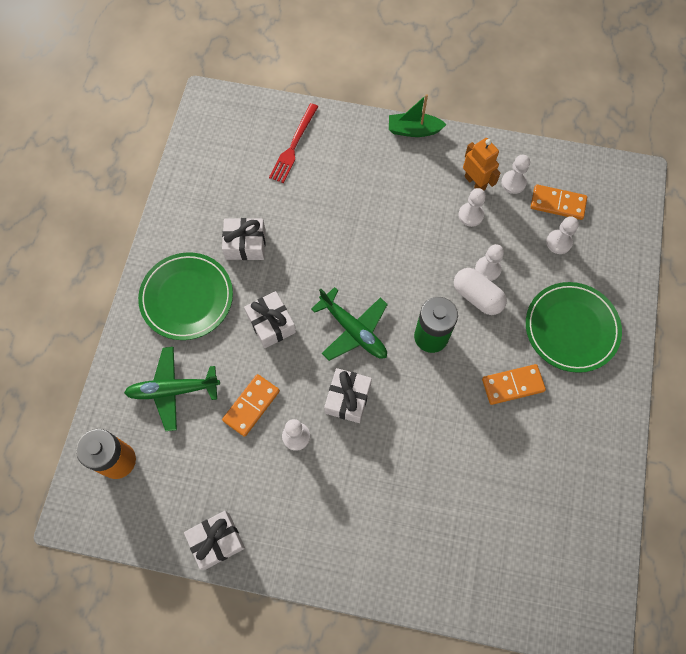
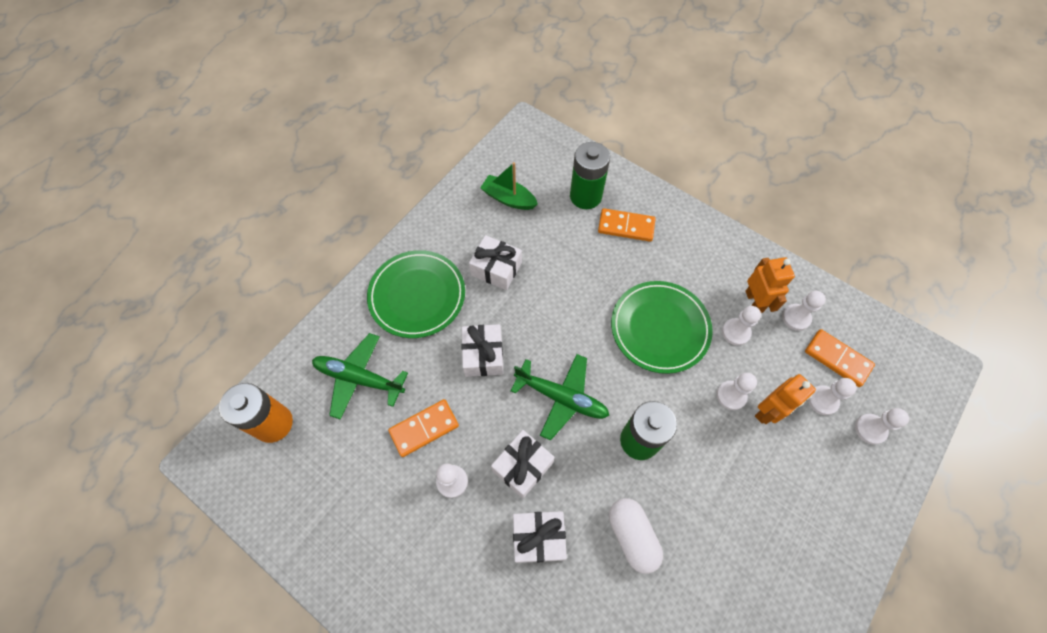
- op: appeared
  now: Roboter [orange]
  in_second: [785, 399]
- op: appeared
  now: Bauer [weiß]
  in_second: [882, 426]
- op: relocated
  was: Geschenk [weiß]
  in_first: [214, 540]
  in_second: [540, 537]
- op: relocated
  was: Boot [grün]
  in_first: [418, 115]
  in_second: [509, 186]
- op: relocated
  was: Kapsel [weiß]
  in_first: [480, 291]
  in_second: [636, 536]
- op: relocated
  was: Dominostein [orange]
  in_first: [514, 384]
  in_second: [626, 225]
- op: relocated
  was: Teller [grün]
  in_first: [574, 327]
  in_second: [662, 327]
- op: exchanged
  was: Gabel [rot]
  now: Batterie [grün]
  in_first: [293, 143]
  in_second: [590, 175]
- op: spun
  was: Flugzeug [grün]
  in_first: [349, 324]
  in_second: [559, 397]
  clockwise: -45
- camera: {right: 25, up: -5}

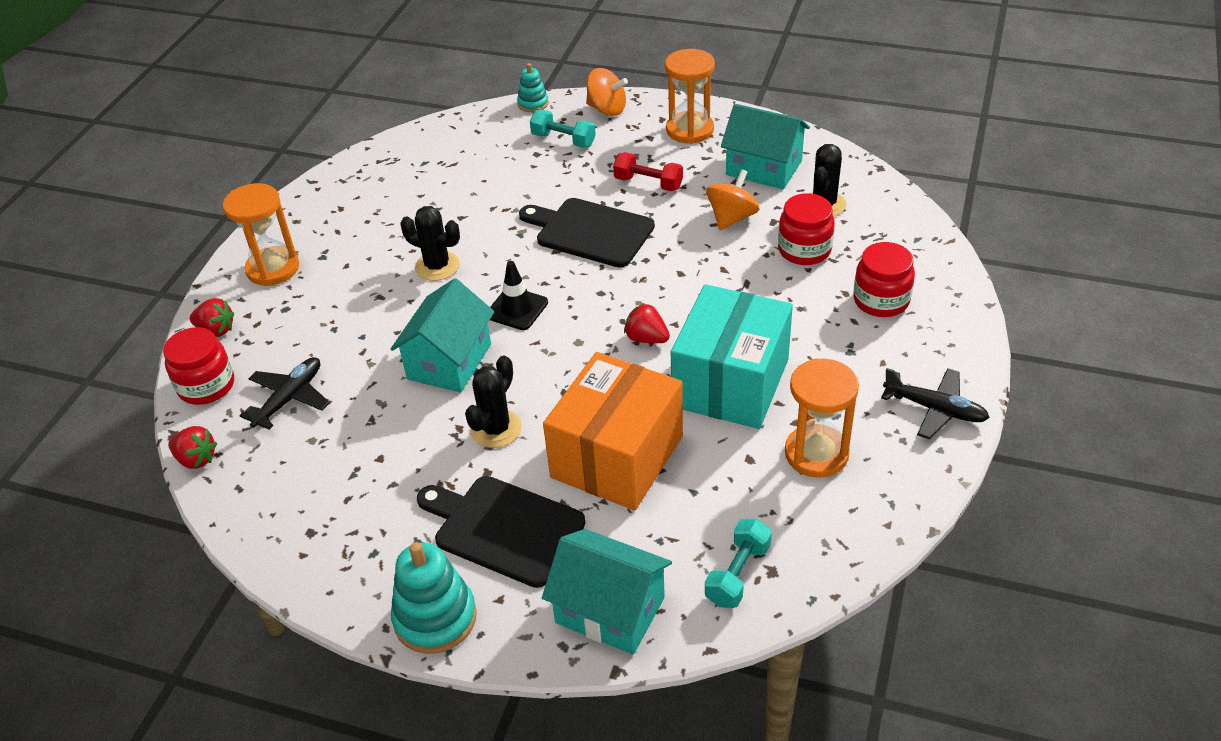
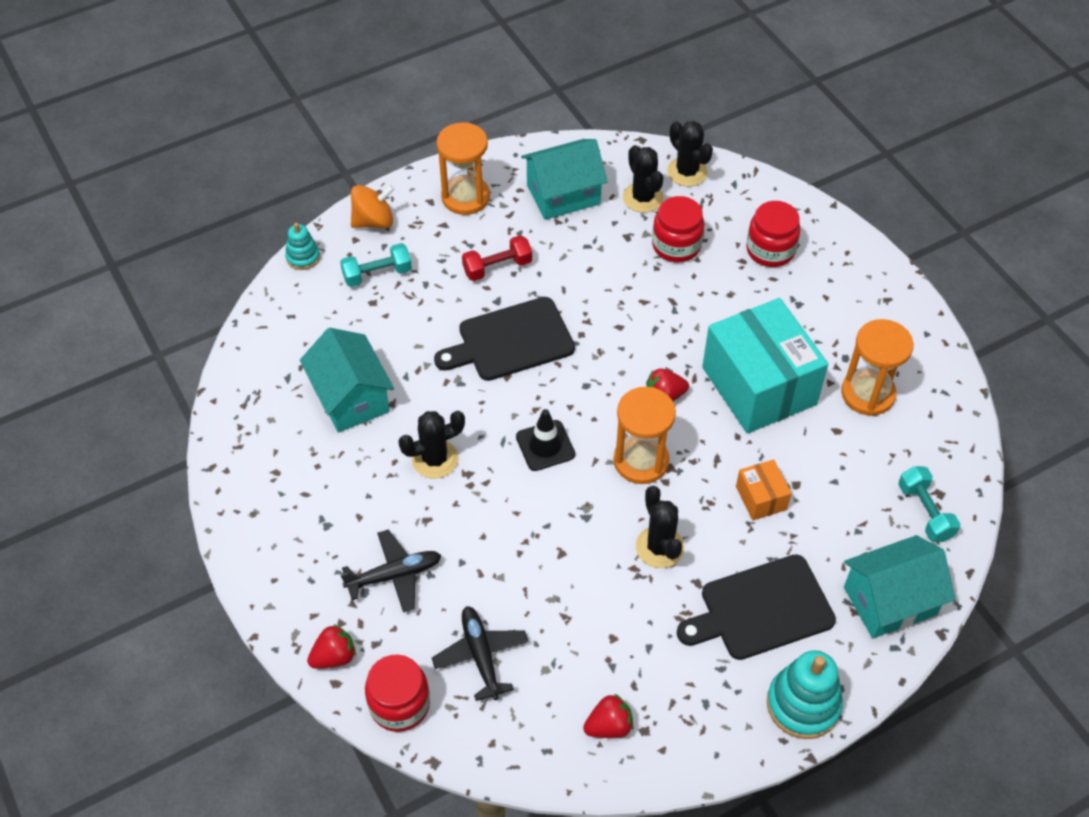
- op: missing
  was: Kreisel [orange]
  in_first: [733, 199]
- op: appeared
  now: Kaktus [schwarz]
  in_second: [690, 154]
- op: relocated
  was: Erdbeere [rot]
  in_first: [192, 447]
  in_second: [608, 716]
- op: relocated
  was: Sanduhr [orange]
  in_first: [261, 234]
  in_second: [645, 435]
- op: relocated
  was: Haus [türkis]
  in_first: [442, 335]
  in_second: [347, 380]
- op: relocated
  was: Flugzeug [schwarz]
  in_first: [935, 403]
  in_second: [391, 571]
- op: size
  was: Schachtel [orange]
  in_first: [613, 431]
  in_second: [764, 489]
  ratio: 0.44
- camera: {right: -50, up: 10}

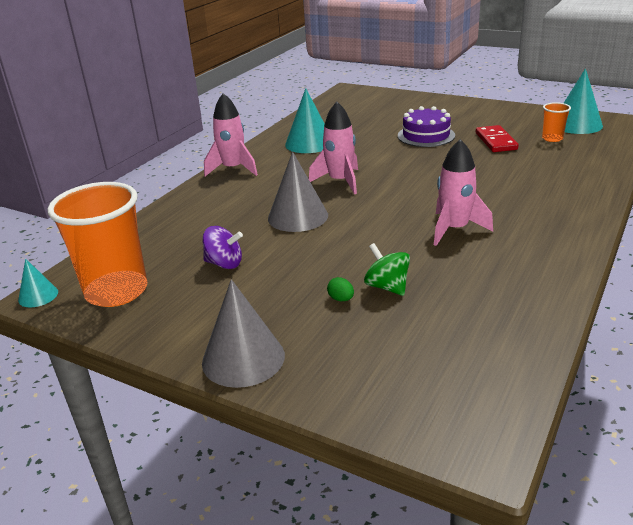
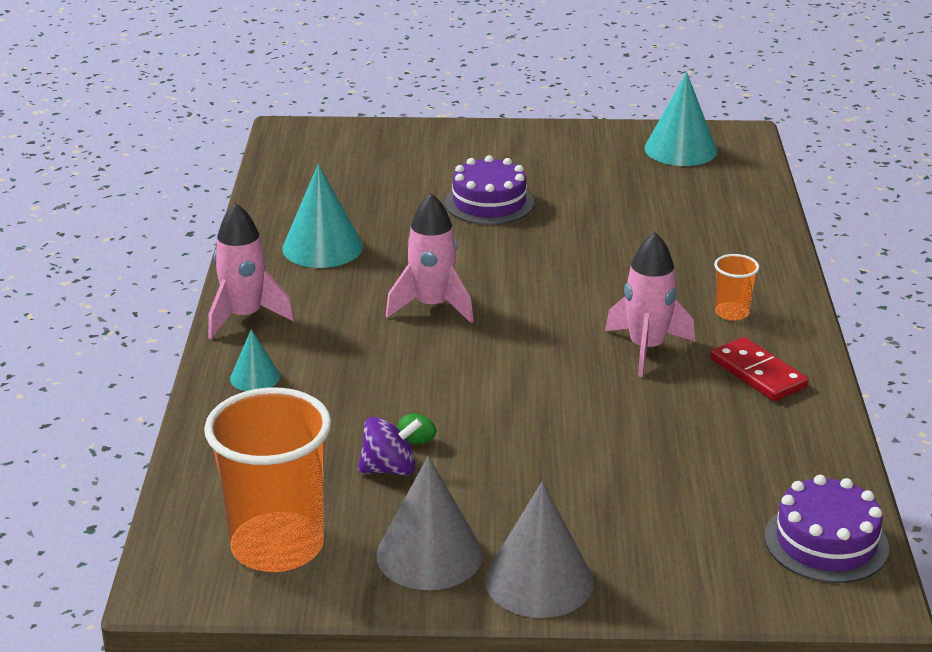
- op: missing
  was: Kreisel [grün]
  in_first: [387, 269]
- op: appeared
  now: Kuchen [lila]
  in_second: [826, 529]
- op: relocated
  was: Kegel [türkis]
  in_first: [38, 283]
  in_second: [255, 360]
- op: relocated
  was: Kegel [grau]
  in_first: [298, 192]
  in_second: [430, 523]
- op: relocated
  was: Ei [grün]
  in_first: [340, 289]
  in_second: [417, 428]
- op: relocated
  was: Dominostein [rot]
  in_first: [497, 138]
  in_second: [760, 369]
- op: relocated
  was: Becher [orange]
  in_first: [556, 122]
  in_second: [736, 287]
- camera: {right: -30, up: 0}

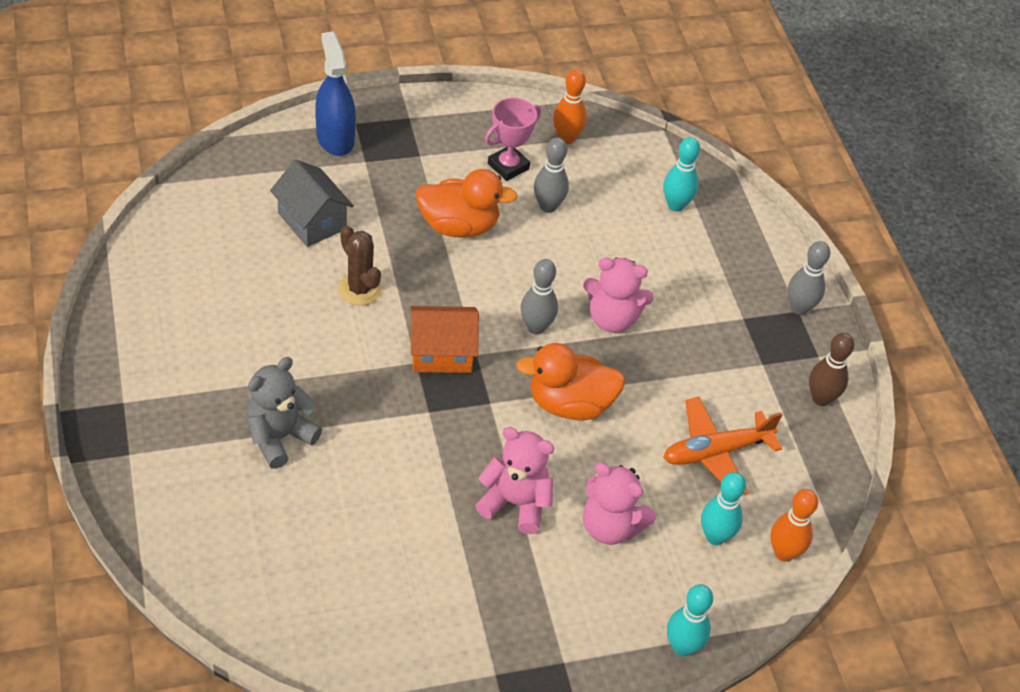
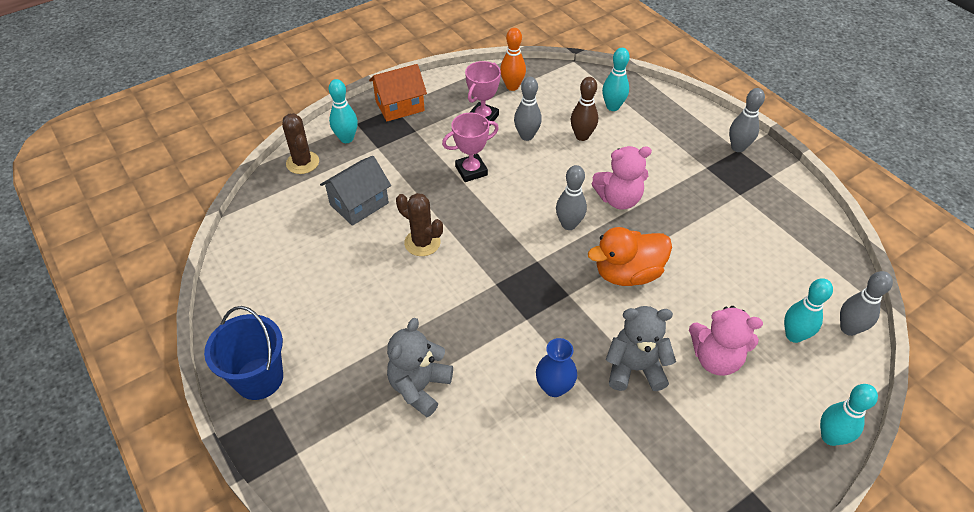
- op: missing
  was: Flugzeug [orange]
  in_first: [722, 445]
- op: appeared
  now: Eimer [blau]
  in_second: [243, 353]
- op: appeared
  now: Kaktus [braun]
  in_second: [300, 143]
- op: appeared
  now: Vase [blau]
  in_second: [556, 367]
- op: relocated
  was: Haus [orange]
  in_first: [444, 339]
  in_second: [398, 92]
- op: relocated
  was: Bowlingkegel [braun]
  in_first: [831, 369]
  in_second: [584, 109]
- op: exchanged
  was: Sprühflasche [blau]
  now: Bowlingkegel [türkis]
  in_first: [335, 94]
  in_second: [343, 111]
- op: exchanged
  was: Ente [orange]
  now: Pokal [rosa]
  in_first: [467, 203]
  in_second: [470, 147]
- op: colour
  was: Teddybär [rosa]
  now: Teddybär [grau]
  in_first: [515, 480]
  in_second: [641, 348]
- op: colour
  was: Bowlingkegel [orange]
  now: Bowlingkegel [grau]
  in_first: [794, 525]
  in_second: [866, 303]
- op: spun
  was: Haus [grau]
  in_first: [312, 203]
  in_second: [355, 191]
  clockwise: -75
- camera: {right: -15, up: 0}

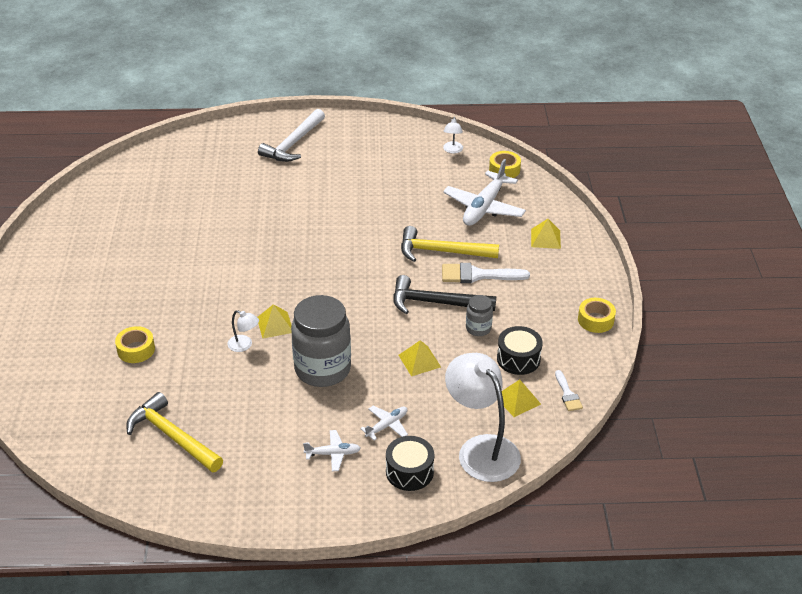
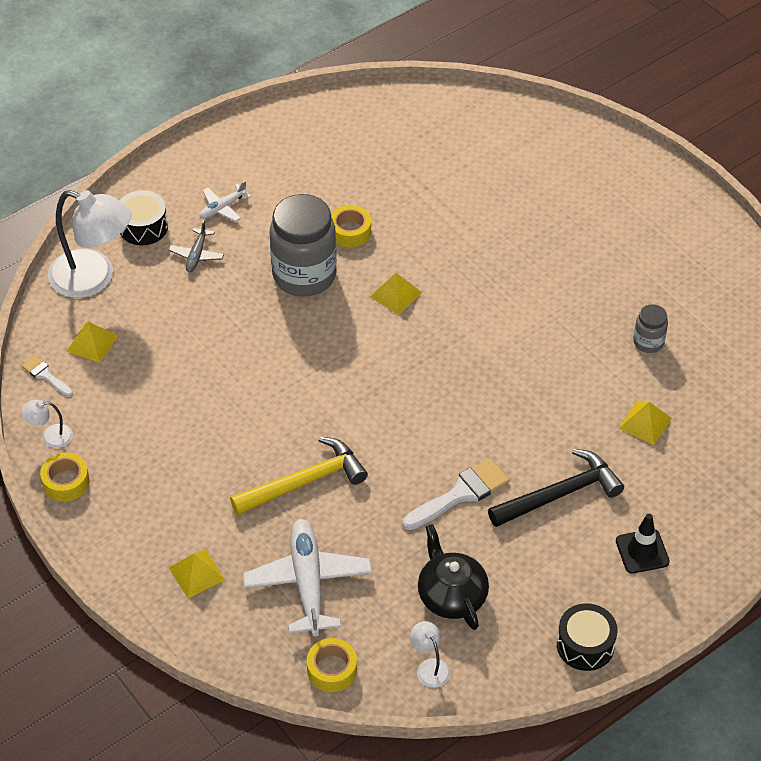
- op: missing
  was: Hammer [gelb]
  in_first: [174, 432]
- op: appeared
  now: Teekanne [schwarz]
  in_second: [453, 577]
- op: relocated
  was: Klebeband [gelb]
  in_first: [135, 344]
  in_second: [351, 226]
- op: relocated
  was: Lampe [weiß]
  in_first: [243, 331]
  in_second: [47, 424]
- op: relocated
  was: Hammer [schwarz]
  in_first: [444, 294]
  in_second: [556, 488]
- op: relocated
  was: Pyramide [gelb]
  in_first: [420, 358]
  in_second: [645, 423]
- op: relocated
  was: Pinsel [weiß]
  in_first: [486, 273]
  in_second: [455, 494]
- op: relocated
  was: Einmachglas [grau]
  in_first: [479, 315]
  in_second: [650, 328]
- op: relocated
  was: Trommel [schwarz]
  in_first: [520, 350]
  in_second: [587, 637]
- op: exchanged
  was: Hammer [weiß]
  now: Leitkegel [schwarz]
  in_first: [291, 135]
  in_second: [643, 544]
- op: colour
  was: Flugzeug [weiß]
  now: Flugzeug [grau]
  in_first: [384, 423]
  in_second: [196, 246]
- camera: {right: 145, up: 10}

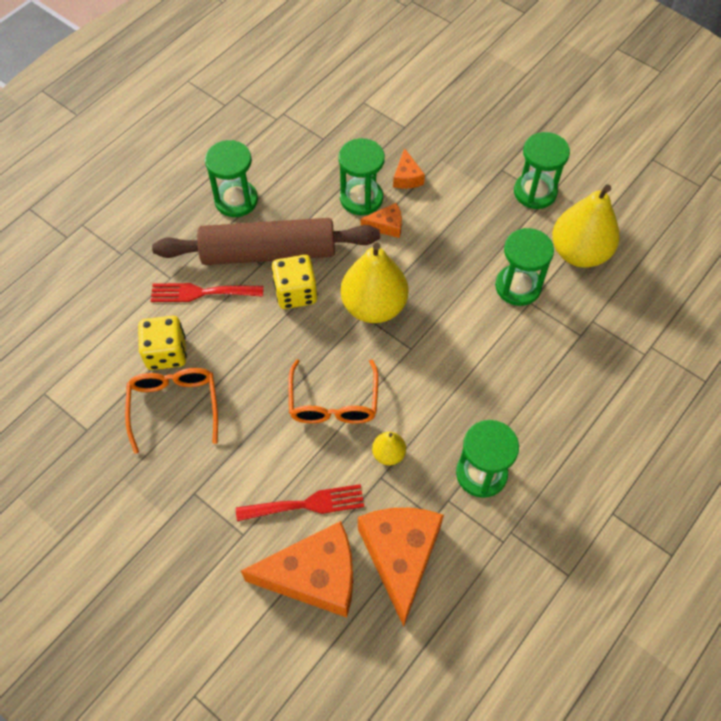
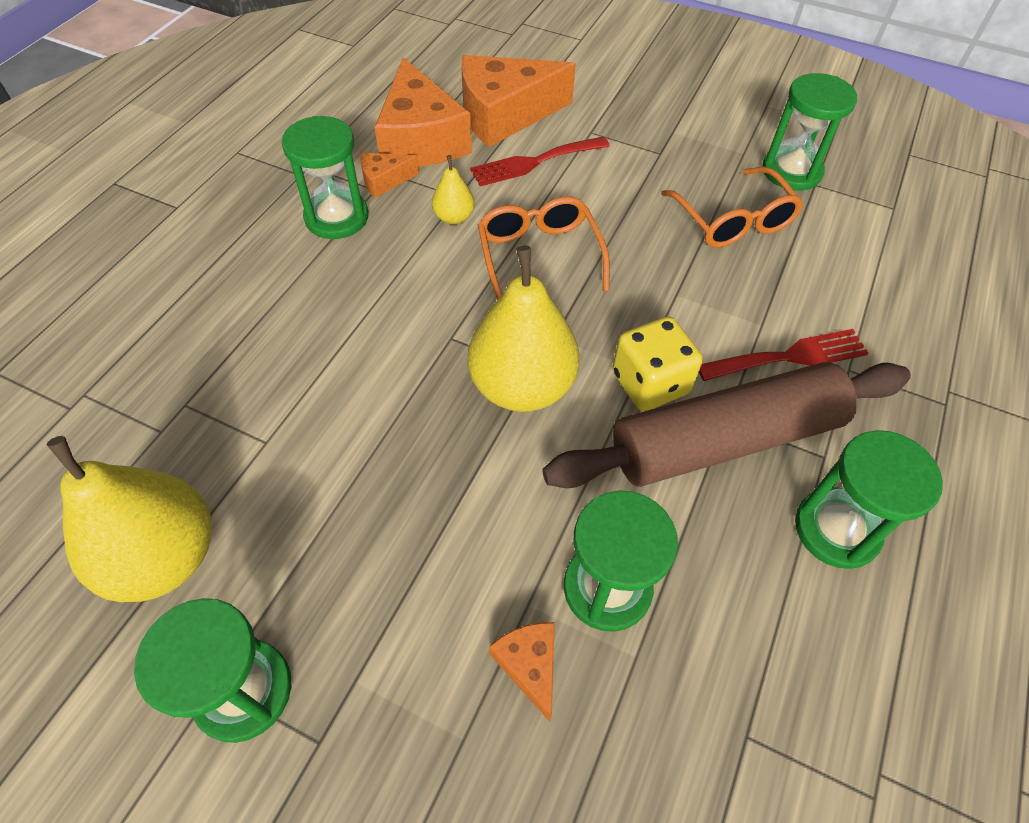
- op: missing
  was: Spielwürfel [gelb]
  in_first: [162, 343]
- op: relocated
  was: Käse [orange]
  in_first: [381, 220]
  in_second: [390, 175]
- op: relocated
  was: Sanduhr [grün]
  in_first: [524, 267]
  in_second: [809, 131]
- camera: {right: 165, up: -5}

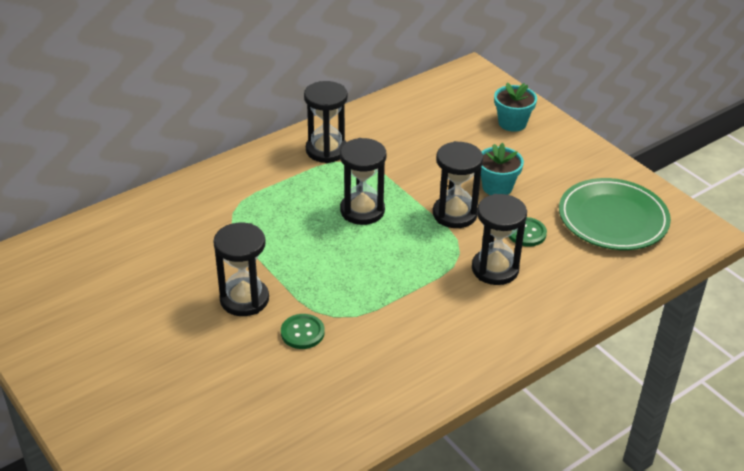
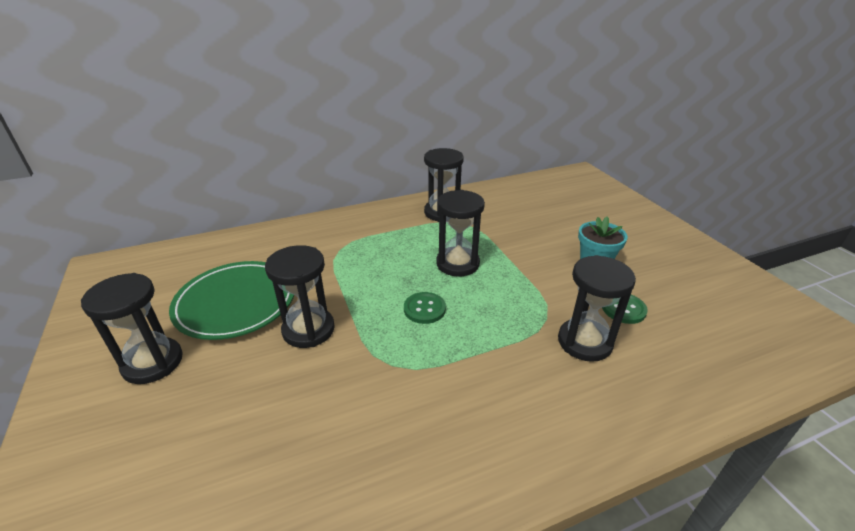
- op: missing
  was: Blumentopf [türkis]
  in_first: [515, 107]
- op: relocated
  was: Knopf [grün]
  in_first: [303, 331]
  in_second: [425, 308]
- op: relocated
  was: Sanduhr [schwarz]
  in_first: [458, 184]
  in_second: [132, 328]
- op: relocated
  was: Teller [grün]
  in_first: [615, 214]
  in_second: [231, 300]
- camera: {right: 15, up: -5}

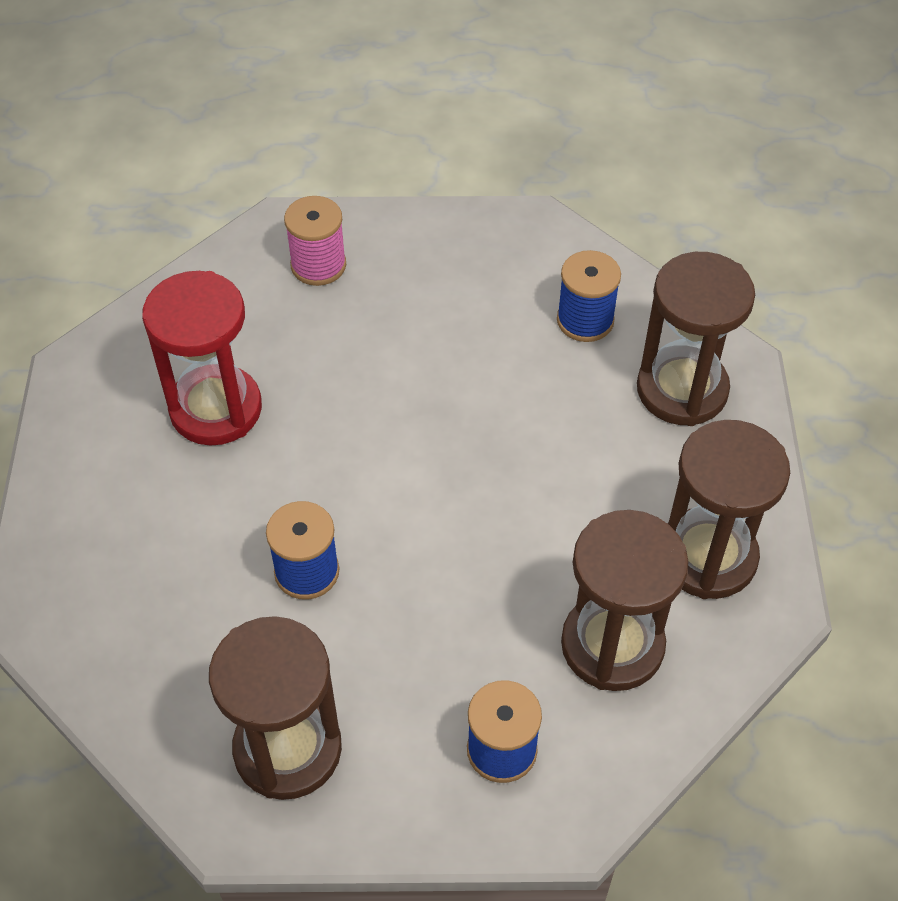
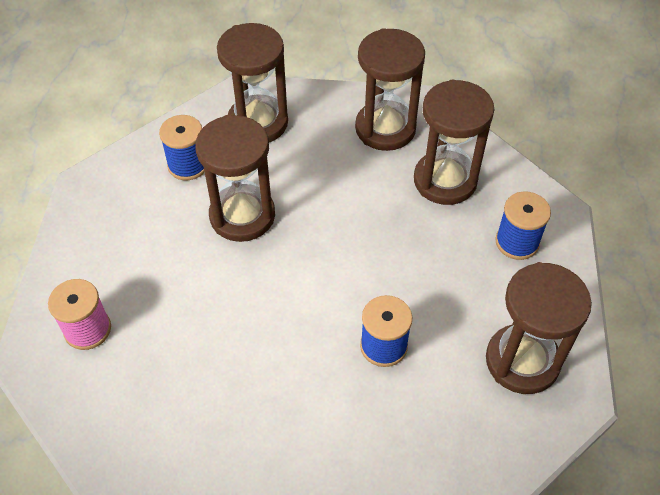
- op: missing
  was: Sanduhr [rot]
  in_first: [202, 358]
- op: appeared
  now: Sanduhr [braun]
  in_second: [235, 178]
- camera: {right: -85, up: 0}

